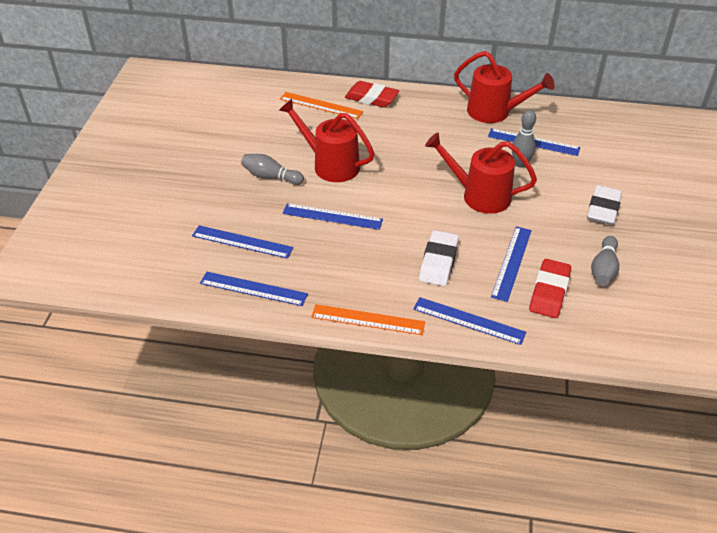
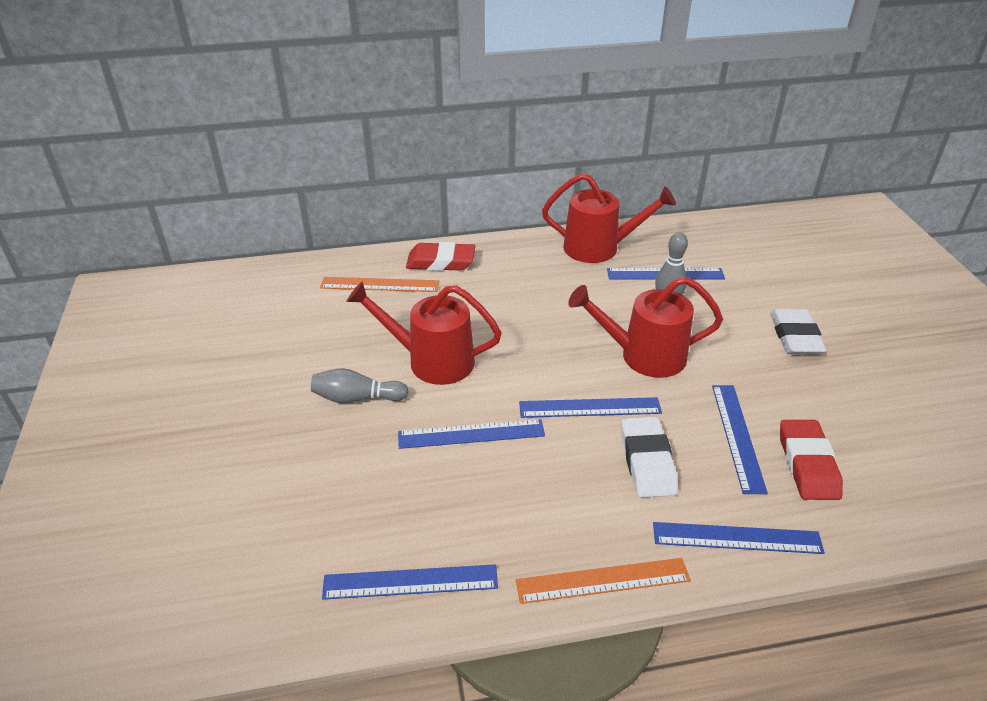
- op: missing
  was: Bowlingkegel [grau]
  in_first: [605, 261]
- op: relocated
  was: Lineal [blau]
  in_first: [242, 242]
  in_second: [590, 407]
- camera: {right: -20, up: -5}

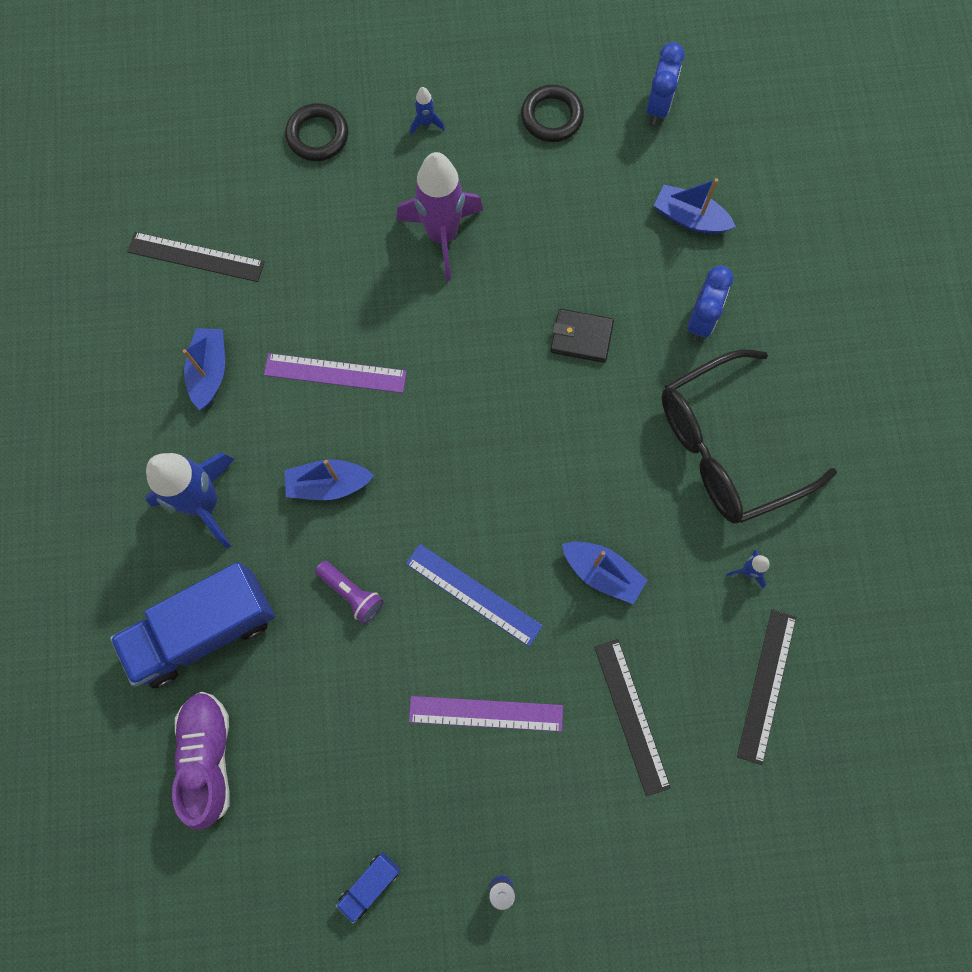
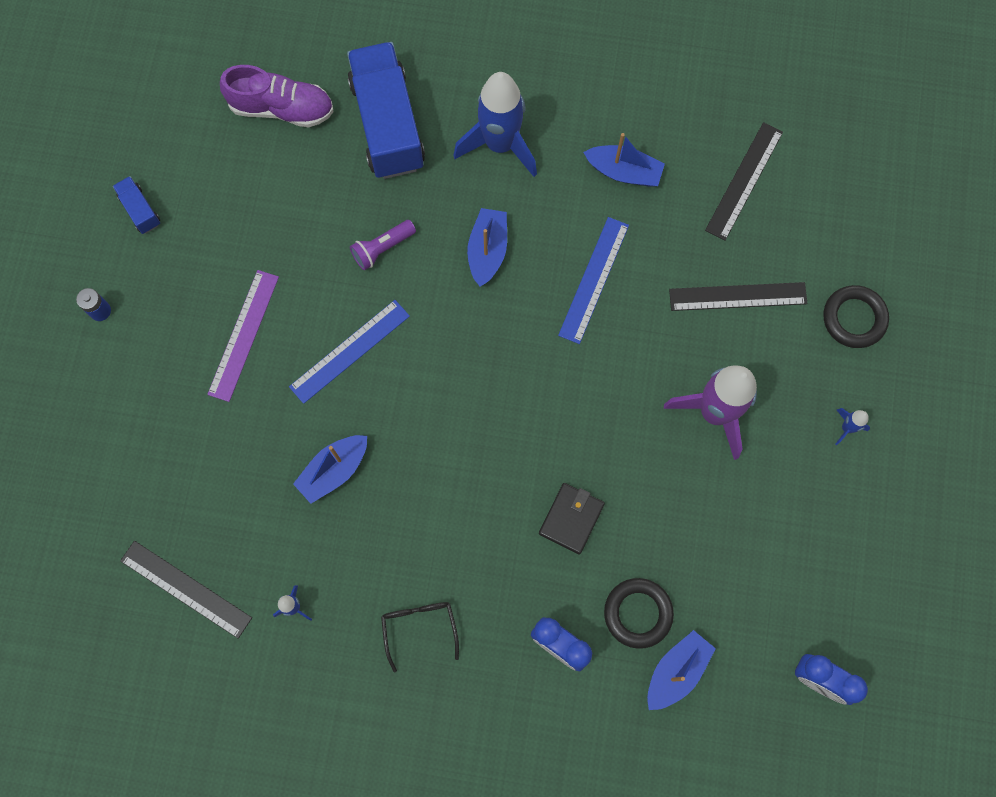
- op: relocated
  was: Ring [schwarz]
  in_first: [552, 113]
  in_second: [639, 613]
- op: relocated
  was: Lineal [schwarz]
  in_first: [632, 718]
  in_second: [738, 296]
- op: colour
  was: Lineal [lila]
  now: Lineal [blau]
  in_first: [335, 373]
  in_second: [593, 280]
- op: size
  was: Brille [schwarz]
  in_first: [749, 436]
  in_second: [420, 637]
  ratio: 0.45
- camera: {right: 105, up: 0}

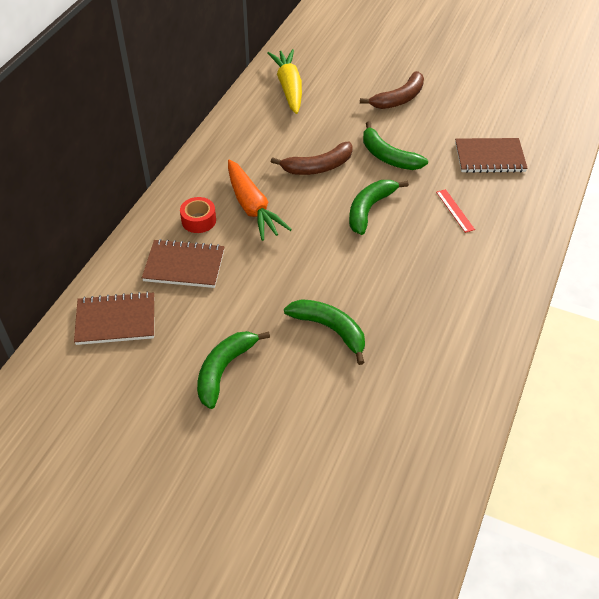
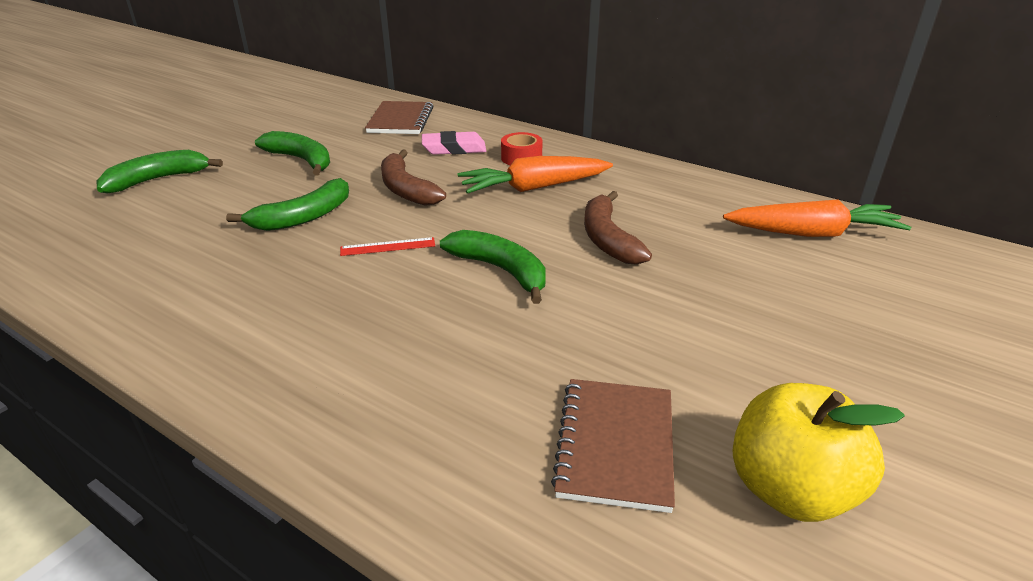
- op: appeared
  now: Apfel [gelb]
  in_second: [818, 452]
- op: relocated
  was: Banane [braun]
  in_first: [392, 90]
  in_second: [413, 177]
- op: relocated
  was: Banane [grün]
  in_first: [395, 145]
  in_second: [160, 171]
- op: relocated
  was: Lineal [rot]
  in_first: [455, 211]
  in_second: [387, 246]
- op: exchanged
  was: Notizbuch [braun]
  now: Radiergummi [rosa]
  in_first: [183, 263]
  in_second: [454, 143]
- op: colour
  was: Karotte [gelb]
  now: Karotte [orange]
  in_first: [285, 81]
  in_second: [817, 218]
- camera: {right: 100, up: -15}

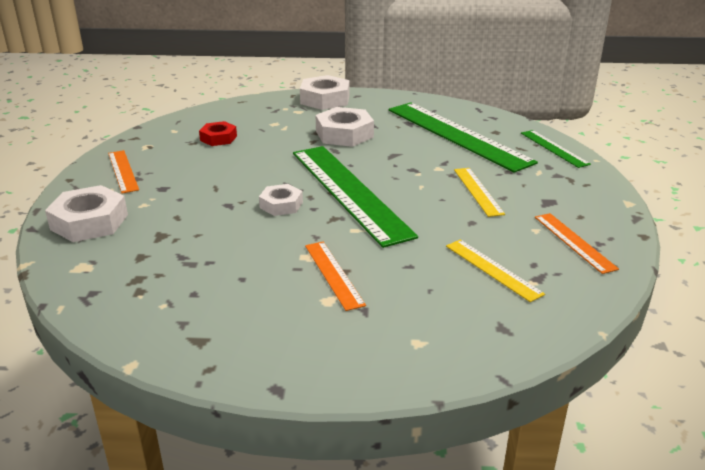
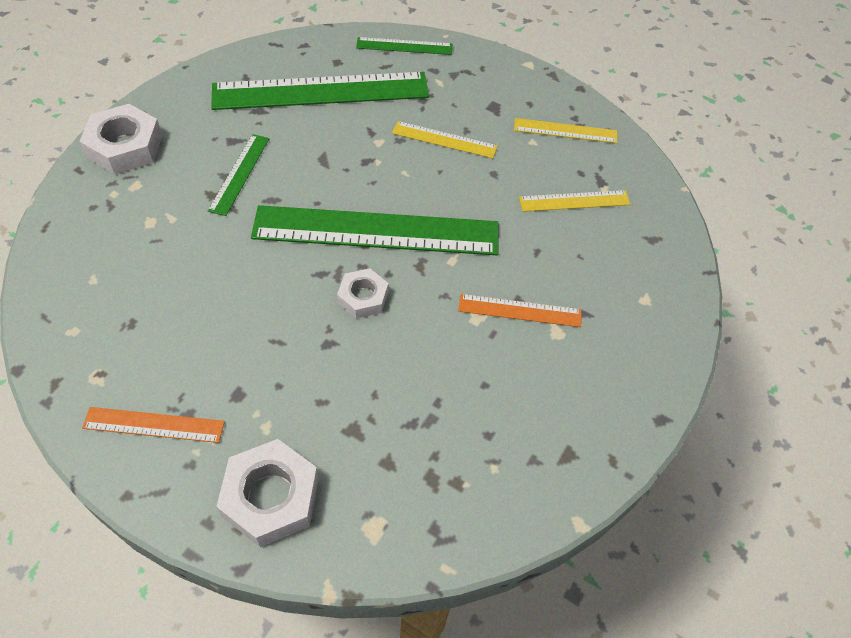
- op: missing
  was: Sechskantmutter [rot]
  in_first: [218, 133]
- op: exchanged
  was: Sechskantmutter [weiß]
  now: Lineal [grün]
  in_first: [345, 127]
  in_second: [238, 175]
- op: colour
  was: Lineal [orange]
  now: Lineal [gelb]
  in_first: [577, 243]
  in_second: [565, 130]
- camera: {right: -65, up: 25}

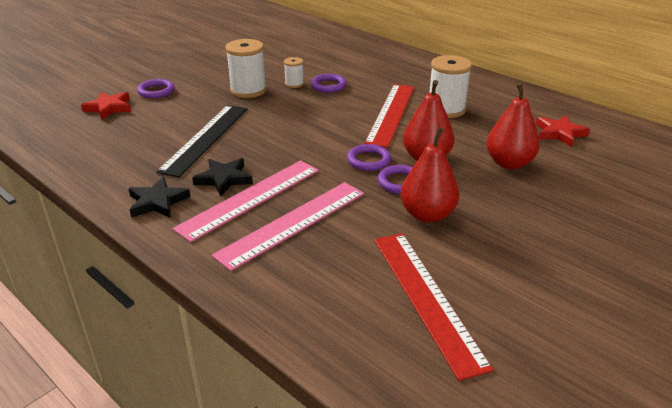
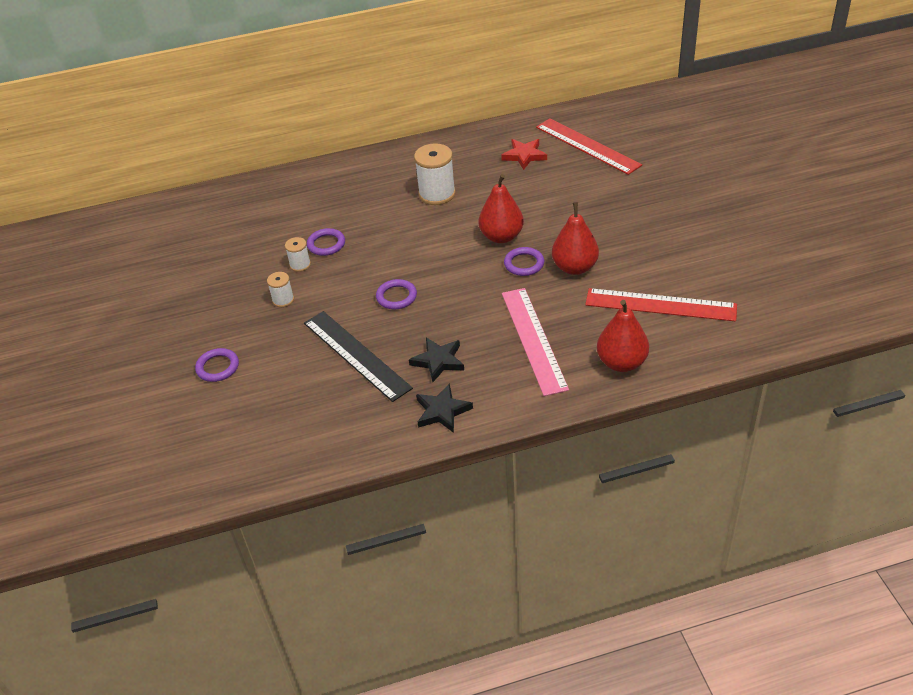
- op: missing
  was: Stern [rot]
  in_first: [106, 106]
- op: missing
  was: Lineal [rosa]
  in_first: [246, 201]
- op: relocated
  was: Ring [lila]
  in_first: [369, 157]
  in_second: [396, 294]
- op: relocated
  was: Lineal [rot]
  in_first: [389, 116]
  in_second: [589, 146]
- op: relocated
  was: Birne [rot]
  in_first: [513, 126]
  in_second: [623, 336]
- op: size
  was: Garnrolle [weiß]
  in_first: [246, 68]
  in_second: [280, 289]
  ratio: 0.54
- camera: {right: -55, up: 10}

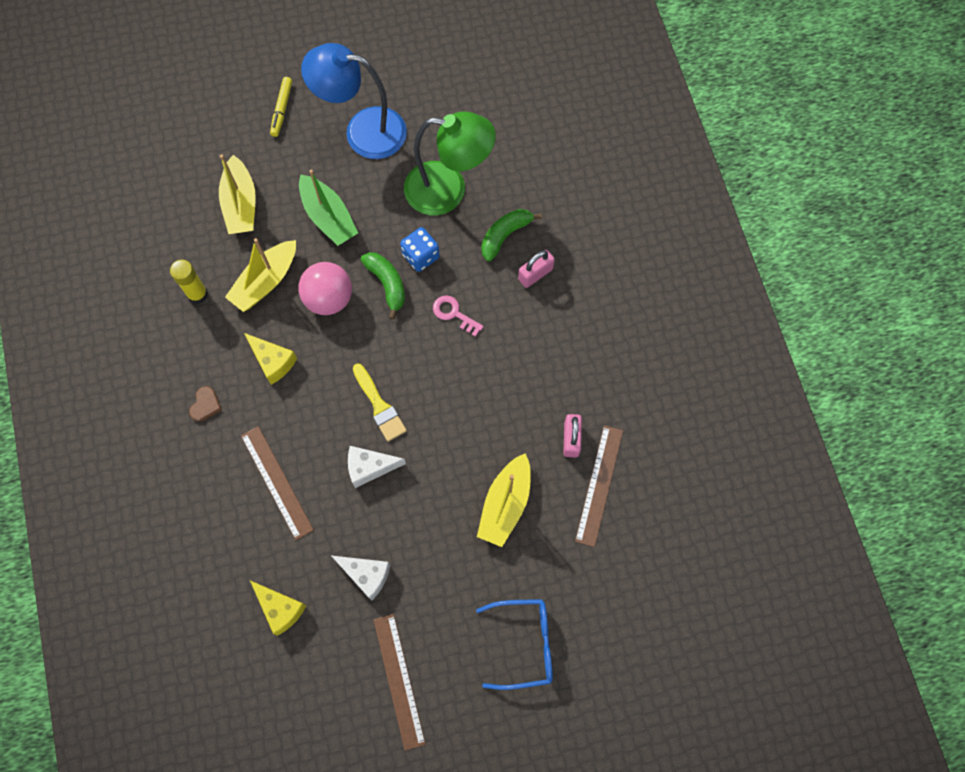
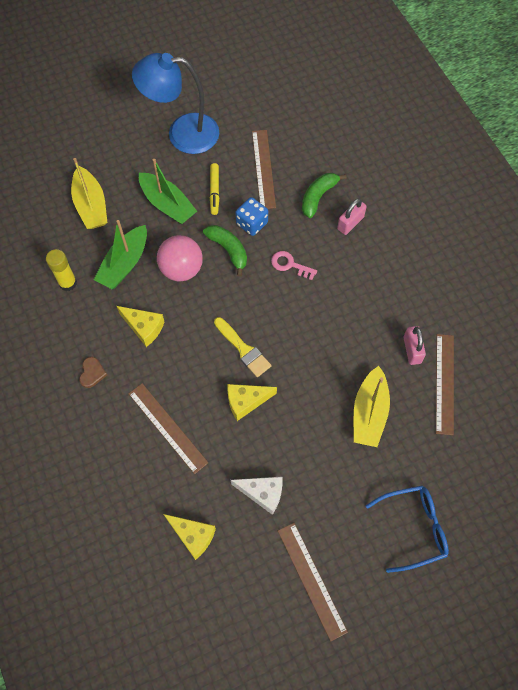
- op: relocated
  was: Filzstift [gelb]
  in_first: [281, 107]
  in_second: [214, 189]
- op: exchanged
  was: Lampe [grün]
  now: Lineal [braun]
  in_first: [450, 163]
  in_second: [264, 169]
- op: colour
  was: Boot [gelb]
  now: Boot [grün]
  in_first: [260, 275]
  in_second: [120, 254]
- op: colour
  was: Käse [weiß]
  now: Käse [gelb]
  in_first: [377, 467]
  in_second: [252, 402]
- camera: {right: -10, up: -5}

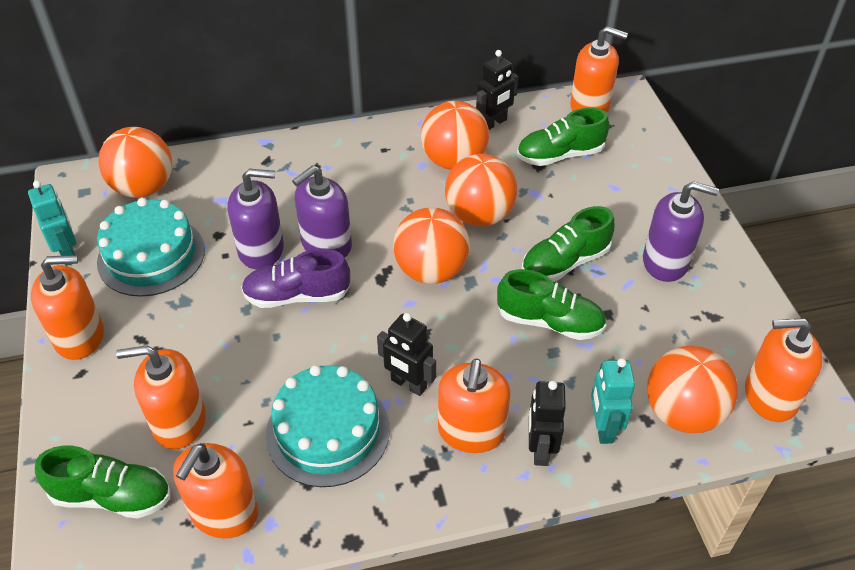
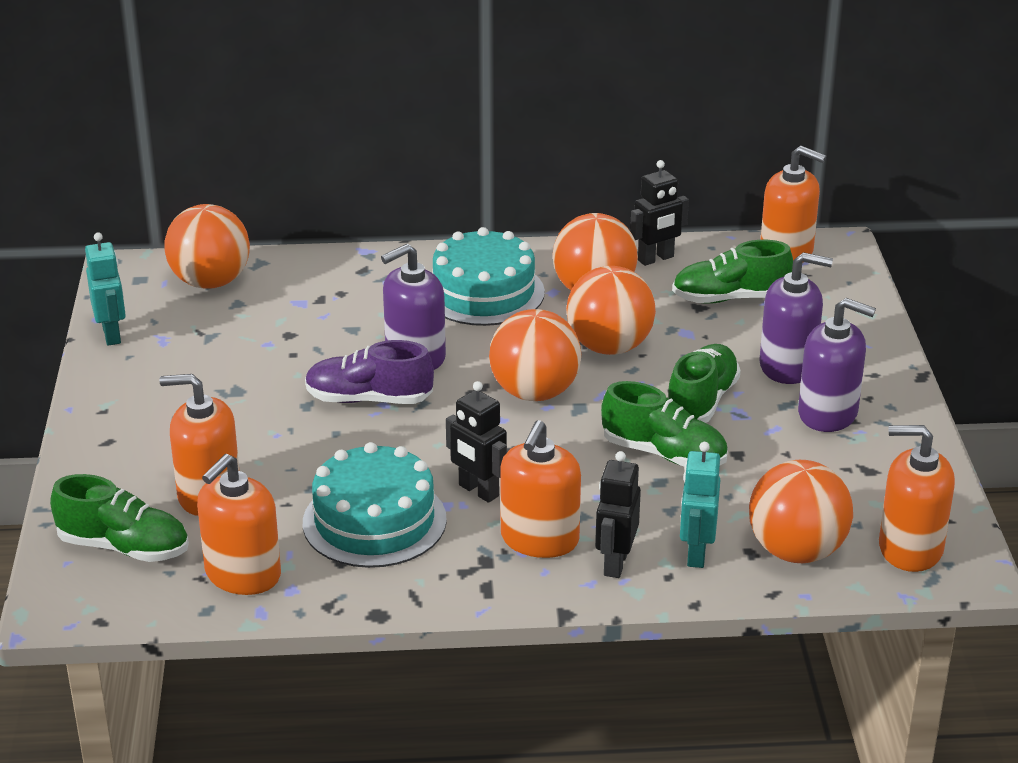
- op: missing
  was: Seifenspender [orange]
  in_first: [67, 307]
- op: relocated
  was: Kuchen [türkis]
  in_first: [151, 247]
  in_second: [488, 276]
- op: relocated
  was: Seifenspender [lila]
  in_first: [256, 219]
  in_second: [796, 318]
- op: spun
  was: Schuh [grün]
  in_first: [568, 244]
  in_second: [704, 383]
  clockwise: 135
- camera: {right: 10, up: -15}

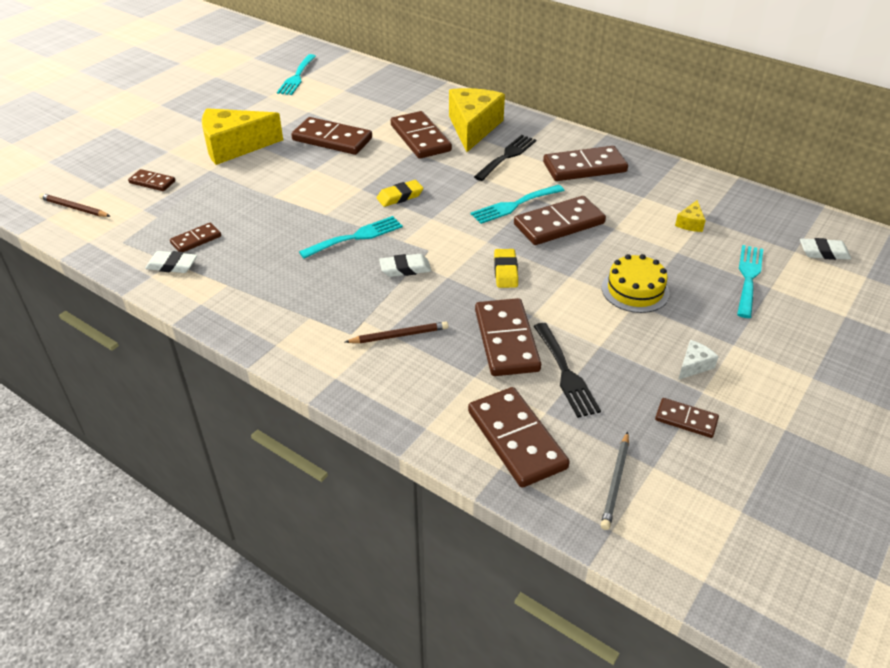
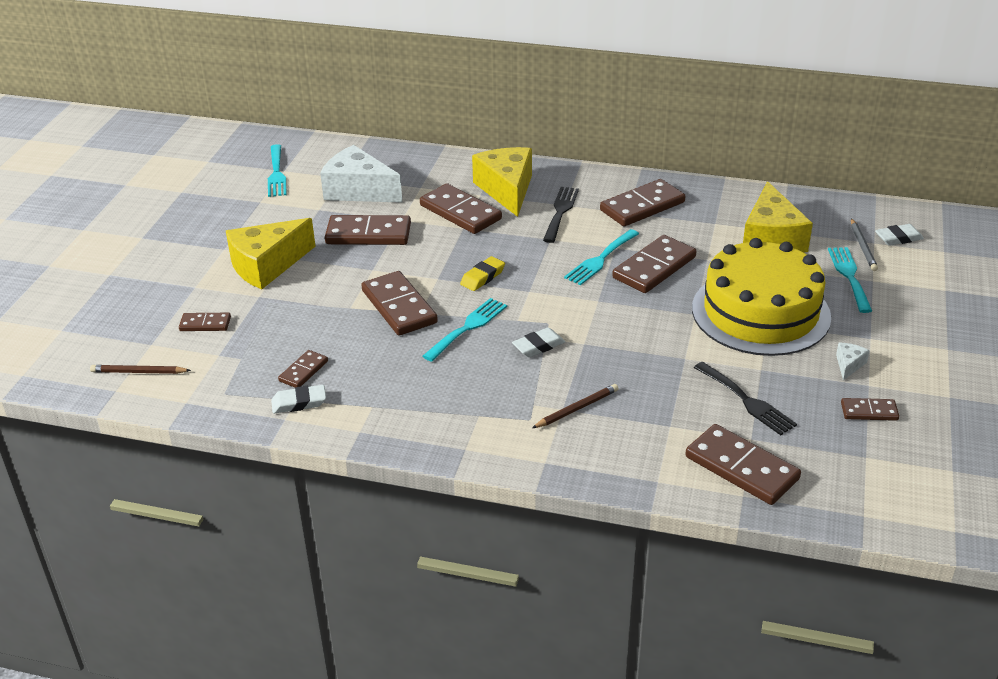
- op: missing
  was: Radiergummi [gelb]
  in_first: [506, 268]
- op: appeared
  now: Käse [weiß]
  in_second: [361, 174]
- op: relocated
  was: Dominostein [braun]
  in_first: [508, 337]
  in_second: [399, 303]
- op: relocated
  was: Bleistift [grau]
  in_first: [615, 481]
  in_second: [864, 244]
- op: size
  was: Kuchen [gelb]
  in_first: [636, 283]
  in_second: [761, 297]
  ratio: 2.09
- op: size
  was: Käse [gelb]
  in_first: [690, 216]
  in_second: [778, 217]
  ratio: 2.4
- camera: {right: -20, up: -5}

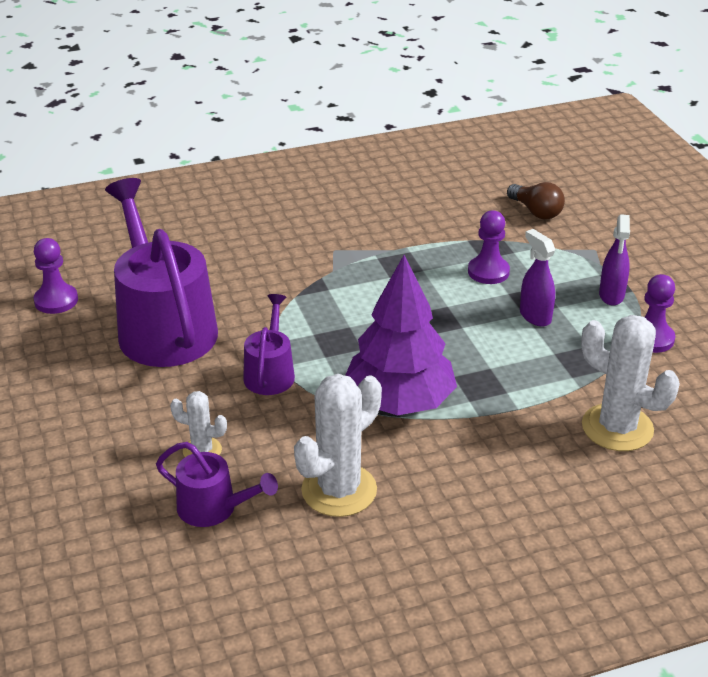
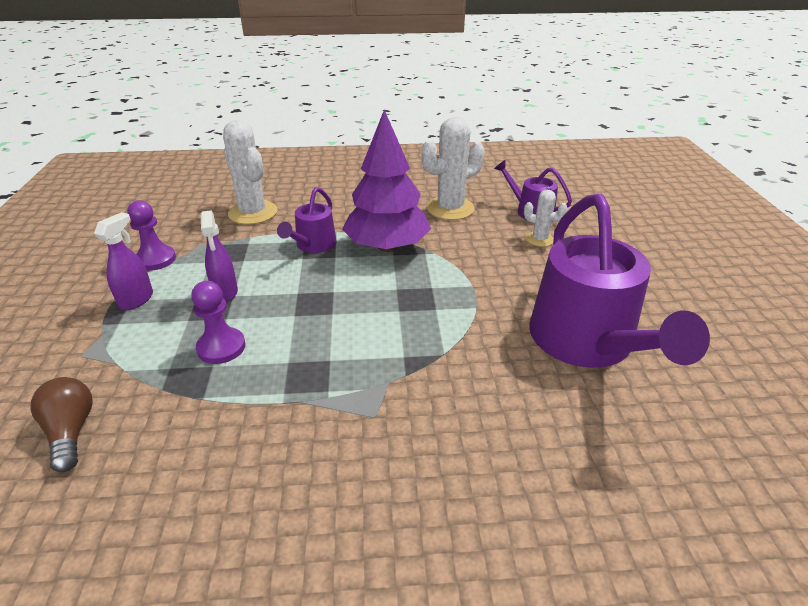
- op: missing
  was: Bauer [lila]
  in_first: [55, 276]
- op: relocated
  was: Gießkanne [lila]
  in_first: [269, 344]
  in_second: [307, 220]
- camera: {right: -165, up: 0}

